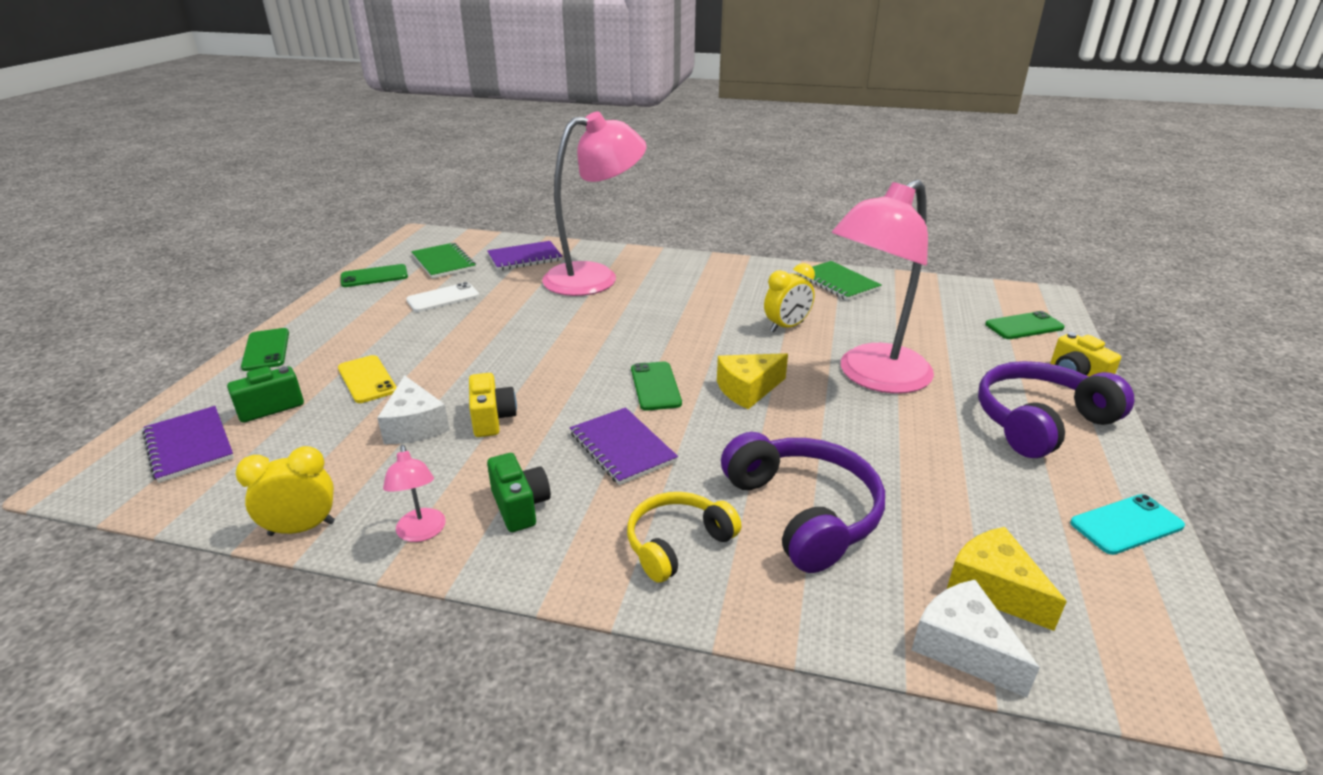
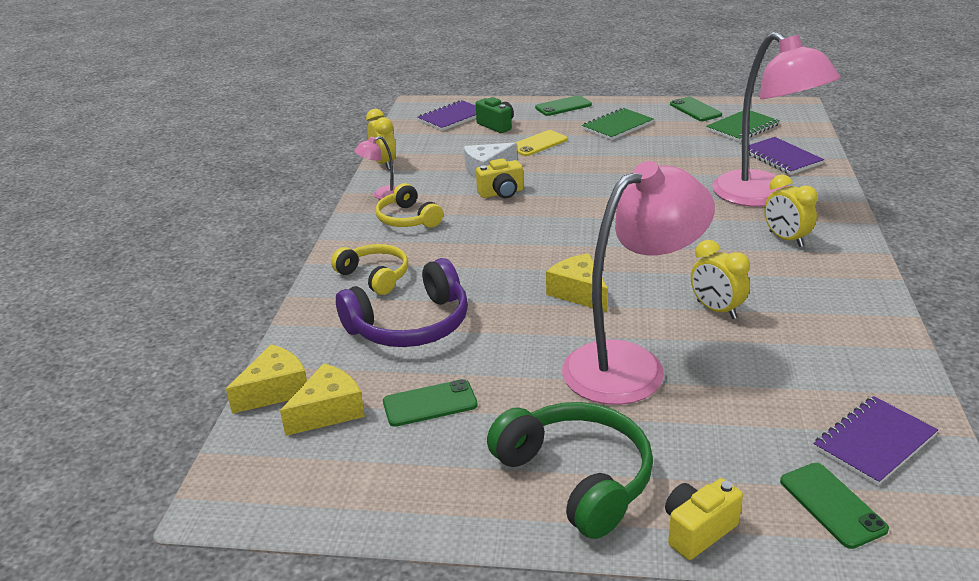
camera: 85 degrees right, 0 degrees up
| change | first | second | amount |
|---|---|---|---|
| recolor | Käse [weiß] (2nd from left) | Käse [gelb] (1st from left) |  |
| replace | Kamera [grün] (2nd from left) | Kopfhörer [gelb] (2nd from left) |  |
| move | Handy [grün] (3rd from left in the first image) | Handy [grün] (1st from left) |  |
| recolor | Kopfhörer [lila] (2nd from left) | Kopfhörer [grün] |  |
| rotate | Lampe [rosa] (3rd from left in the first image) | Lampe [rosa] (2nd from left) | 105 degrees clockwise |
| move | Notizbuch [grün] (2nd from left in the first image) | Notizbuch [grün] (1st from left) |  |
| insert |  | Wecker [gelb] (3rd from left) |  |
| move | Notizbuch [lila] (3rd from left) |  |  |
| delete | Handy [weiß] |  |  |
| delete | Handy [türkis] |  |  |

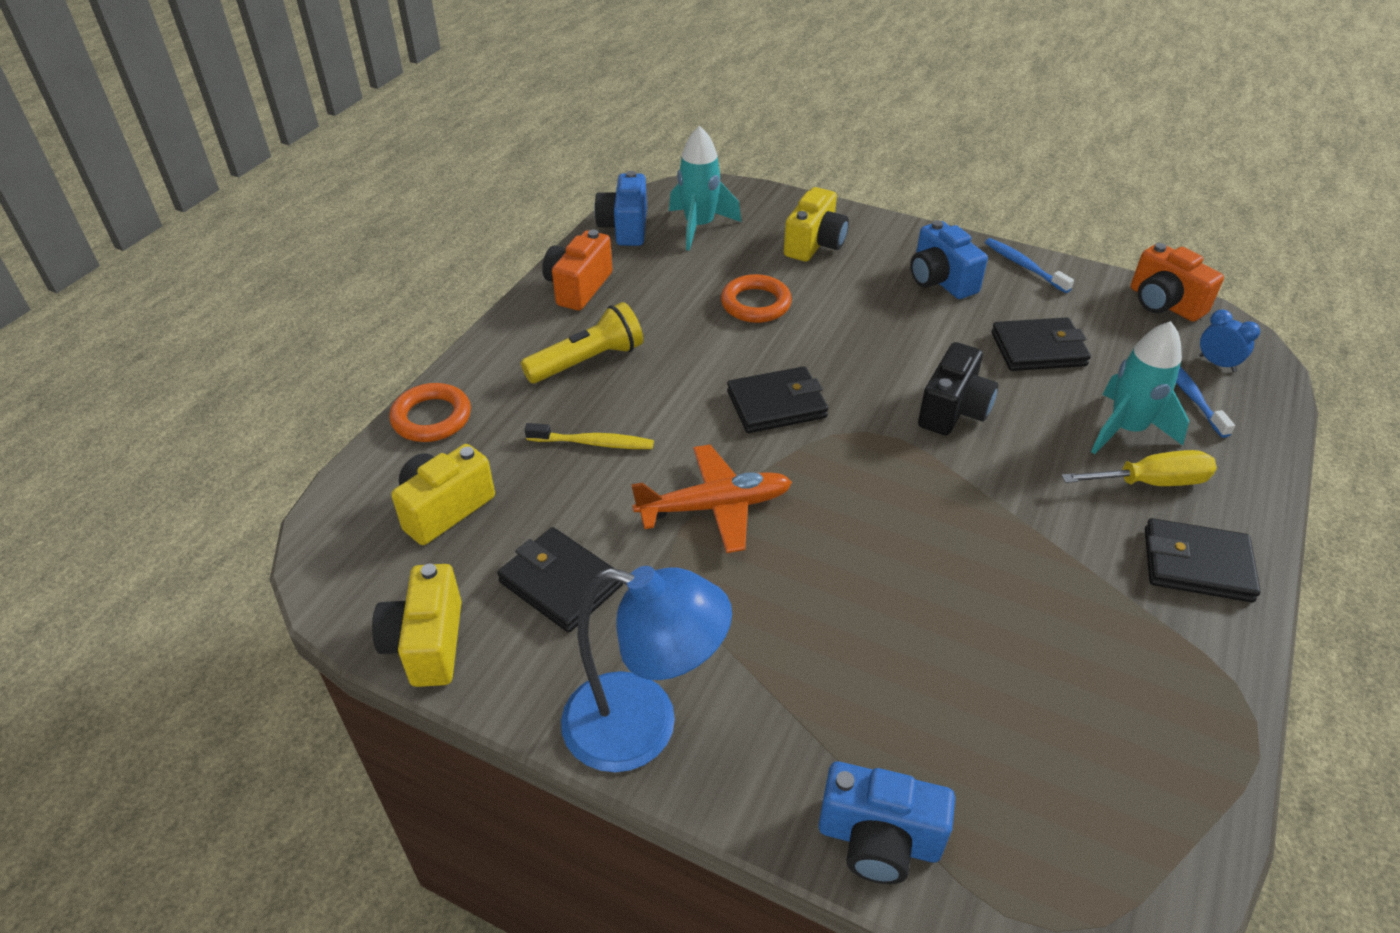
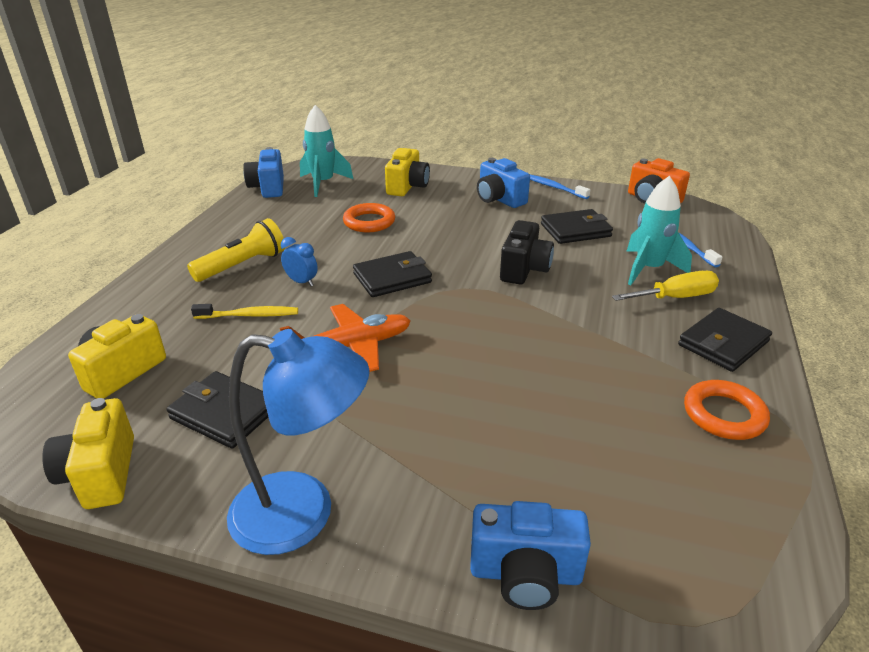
camera: 10 degrees left, 10 degrees down
| change | first | second | amount |
|---|---|---|---|
| move | Wecker [blau] |  |  |
| rotate | Geldbörse [schwarz] (4th from left) |  | 45 degrees counterclockwise |
| move | Ring [orange] (1st from left in the first image) | Ring [orange] (2nd from left) |  |
| delete | Kamera [orange] (1st from left) |  |  |

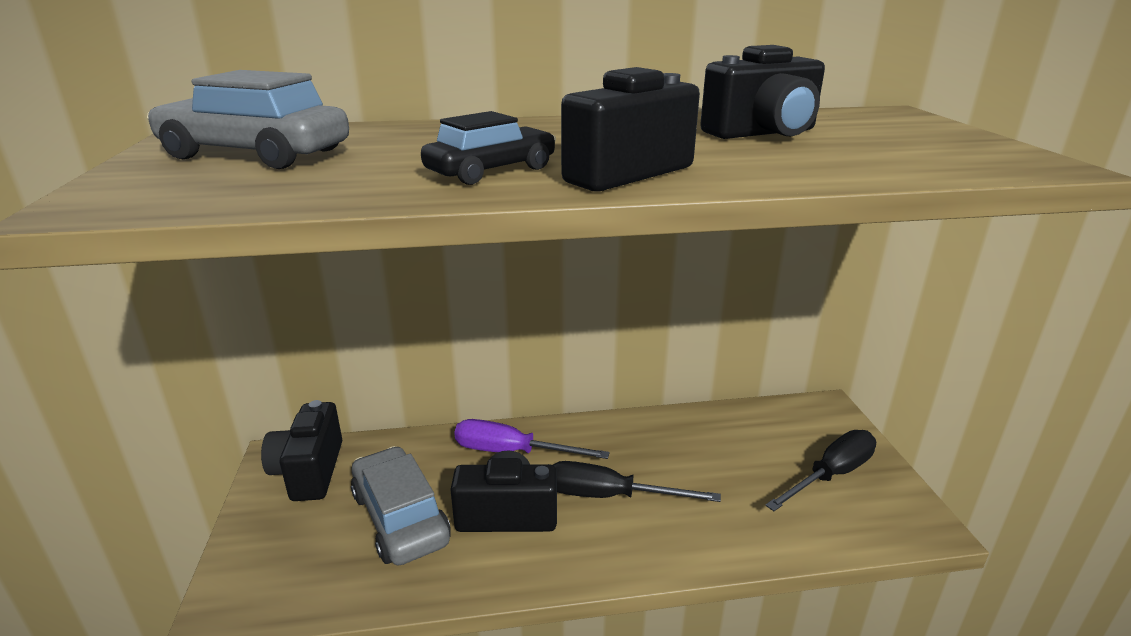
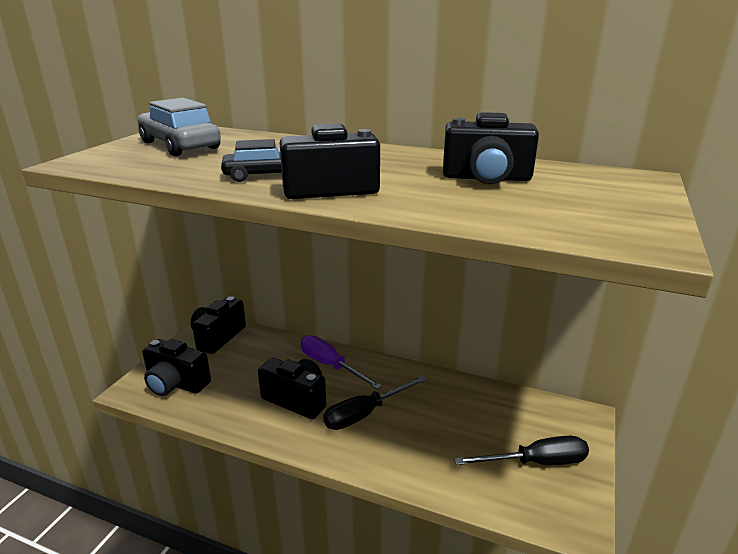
camera: 30 degrees right, 0 degrees up
| change | first | second | amount |
|---|---|---|---|
| insert |  | Kamera [schwarz] (1st from left) |  |
| rotate | Schraubenzieher [schwarz] (1st from left) |  | 75 degrees counterclockwise |
| delete | Auto [grau] (2nd from left) |  |  |

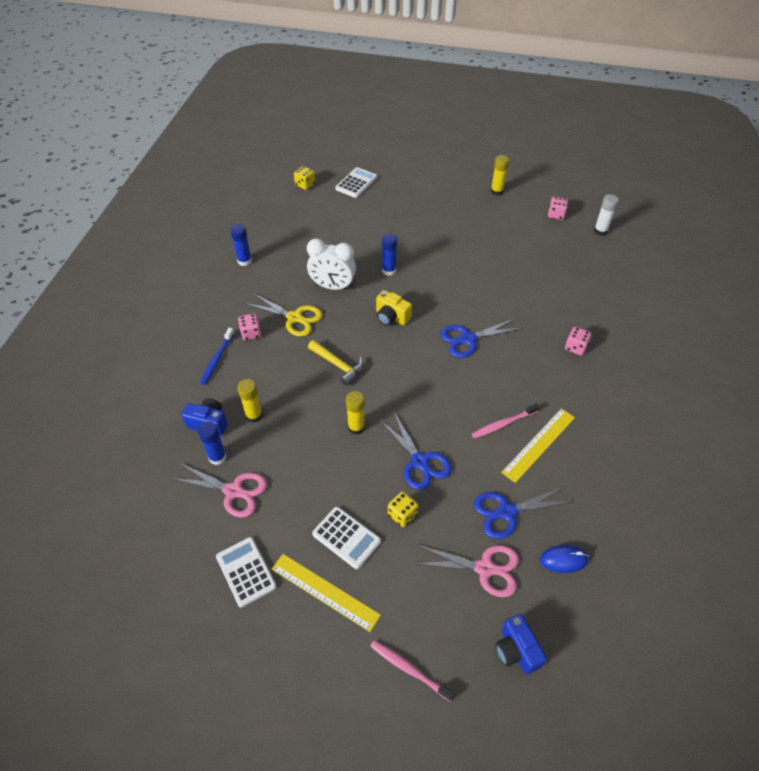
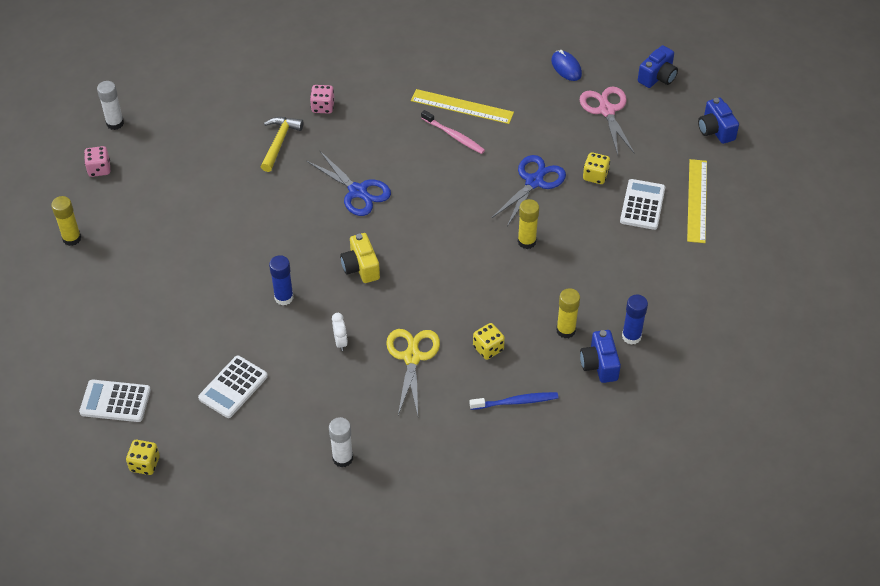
camera: 115 degrees left, 0 degrees up
| change | first | second | amount |
|---|---|---|---|
| move | Taschenrechner [weiß] (1st from left in the first image) | Taschenrechner [weiß] (2nd from left) |  |
| move | Hammer [gelb] |  |  |
| recolor | Klebestift [blau] (2nd from left) | Klebestift [weiß] (2nd from left) |  |
| resize | Wecker [weiß] |  | x0.46 |
| rotate | Kamera [gelb] |  | 150 degrees clockwise |
| insert |  | Spielwürfel [gelb] (2nd from left) |  |
| replace | Zahnbürste [rosa] (1st from left) | Kamera [blau] (3rd from left) |  |
| delete | Schere [rosa] (1st from left) |  |  |
| delete | Spielwürfel [rosa] (1st from left) |  |  |
| delete | Schere [blau] (3rd from left) |  |  |

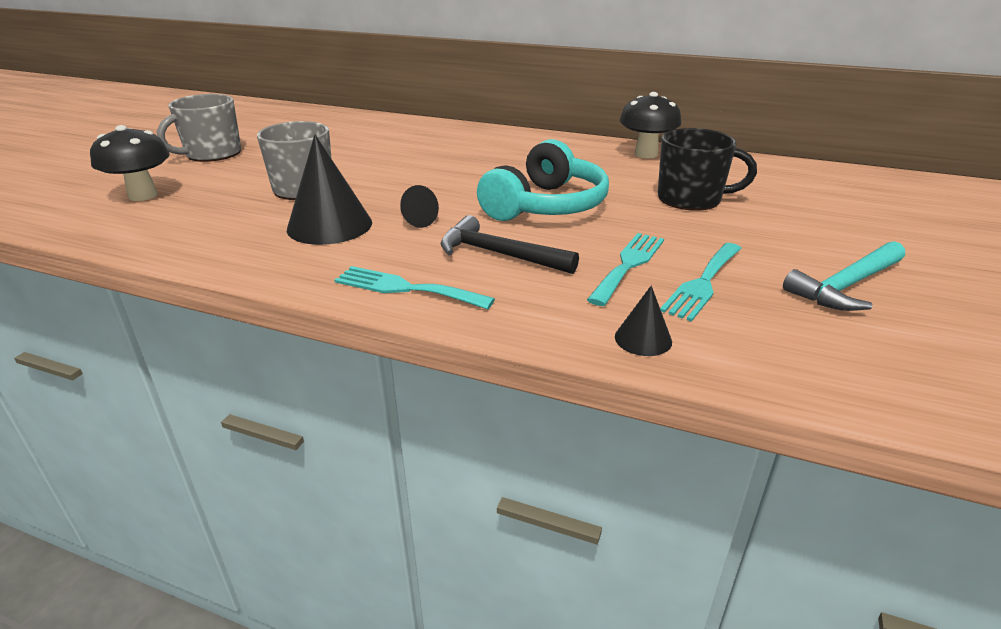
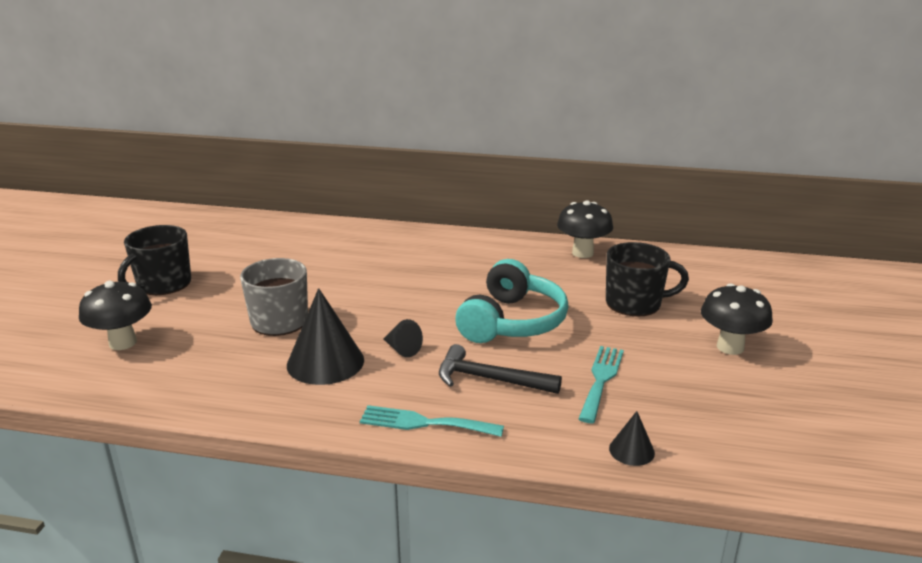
camera: 10 degrees left, 5 degrees down
| change | first | second | amount |
|---|---|---|---|
| recolor | Tasse [grau] (1st from left) | Tasse [schwarz] (1st from left) |  |
| insert |  | Pilz [schwarz] (3rd from left) |  |
| delete | Gabel [türkis] (3rd from left) |  |  |
| delete | Hammer [türkis] |  |  |

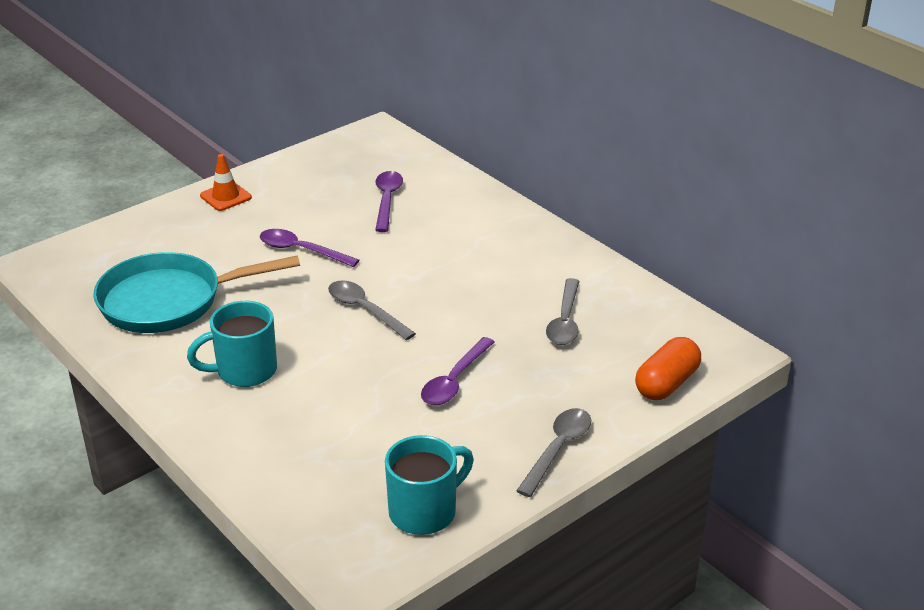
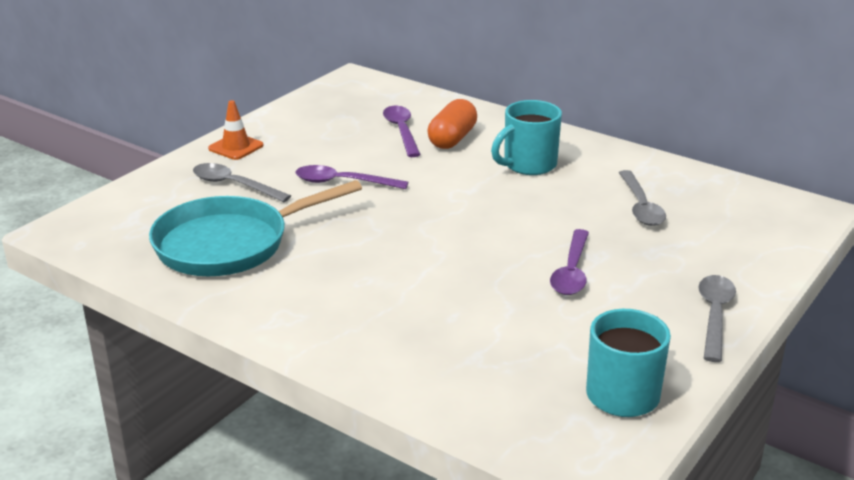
camera: 15 degrees left, 5 degrees down
| change | first | second | amount |
|---|---|---|---|
| move | Löffel [grau] (1st from left) |  |  |
| move | Kapsel [orange] |  |  |
| move | Tasse [türkis] (1st from left) |  |  |

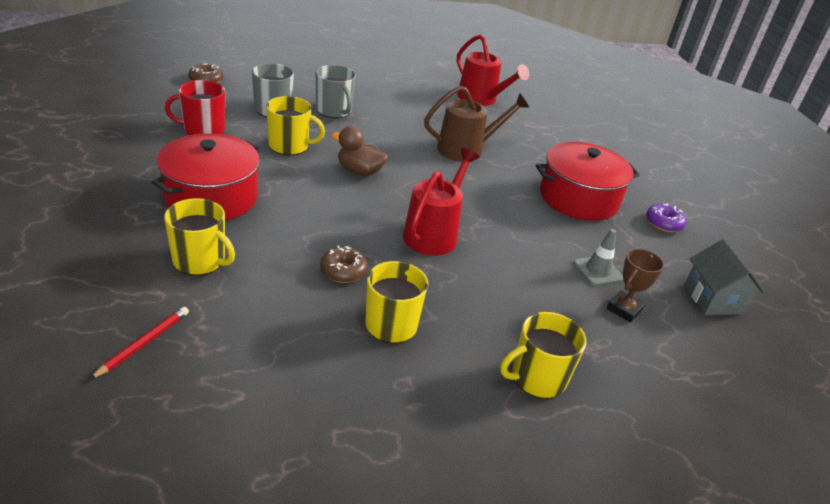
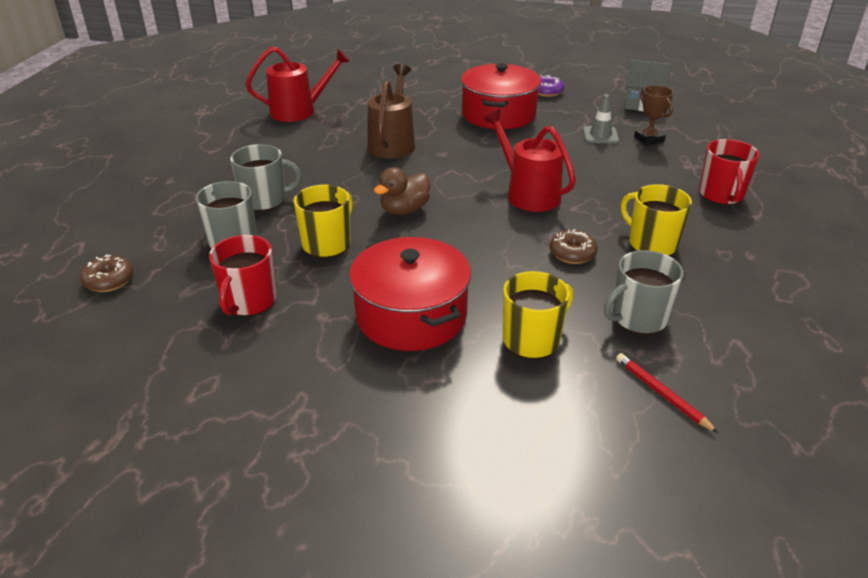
camera: 60 degrees left, 0 degrees up
| change | first | second | amount |
|---|---|---|---|
| insert |  | Tasse [grau] (3rd from left) |  |
| recolor | Tasse [gelb] (4th from left) | Tasse [rot] (2nd from left) |  |

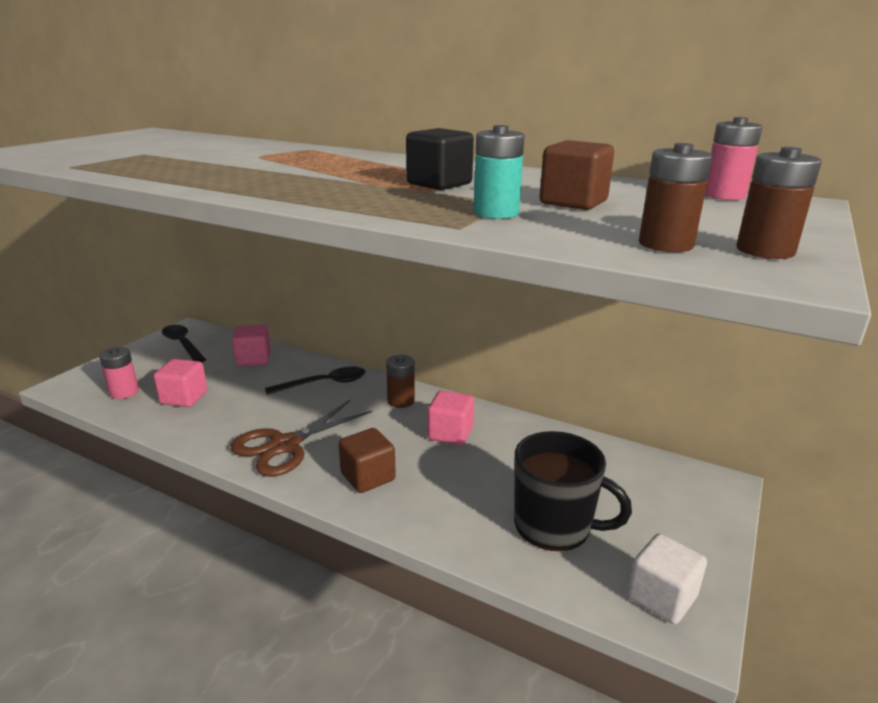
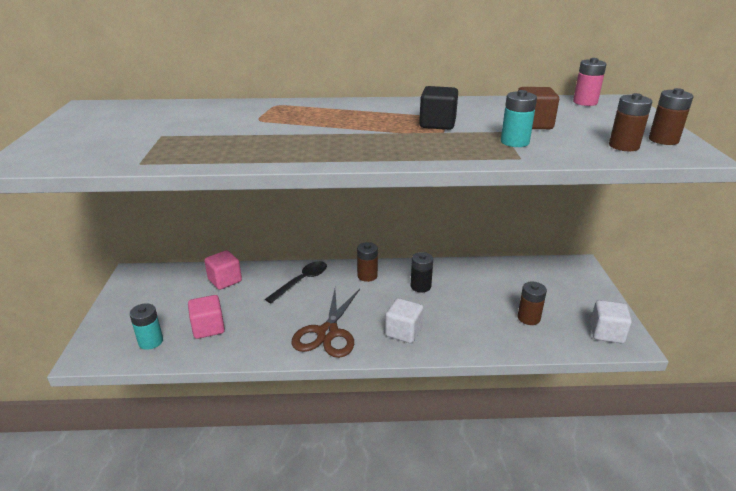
camera: 30 degrees left, 5 degrees up
| change | first | second | amount |
|---|---|---|---|
| recolor | Batterie [rosa] (1st from left) | Batterie [türkis] (1st from left) |  |
| recolor | Kubus [braun] (1st from left) | Kubus [weiß] (1st from left) |  |
| replace | Kubus [rosa] (3rd from left) | Batterie [schwarz] |  |
| replace | Tasse [schwarz] | Batterie [braun] (2nd from left) |  |
| delete | Löffel [schwarz] (1st from left) |  |  |

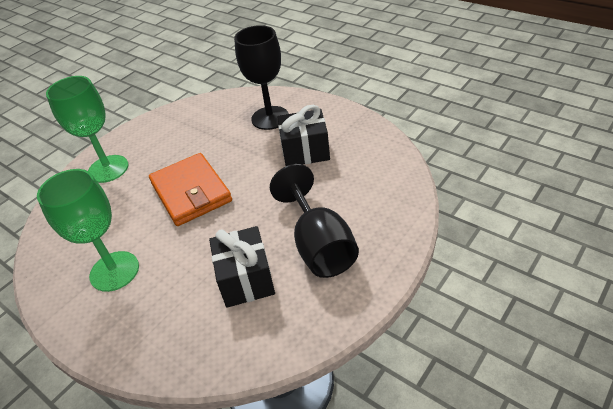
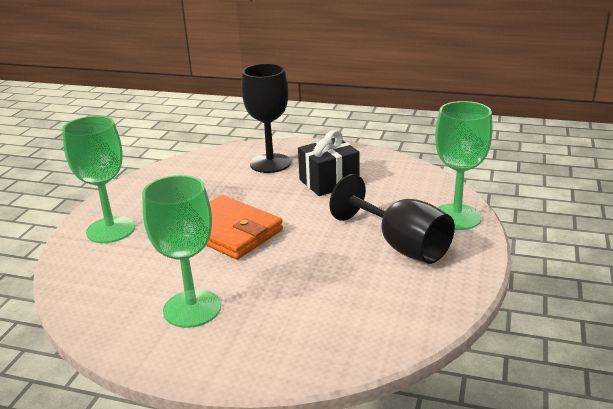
camera: 25 degrees left, 15 degrees down
| change | first | second | amount |
|---|---|---|---|
| insert |  | Kelch [grün] (3rd from left) |  |
| delete | Geschenk [schwarz] (1st from left) |  |  |

